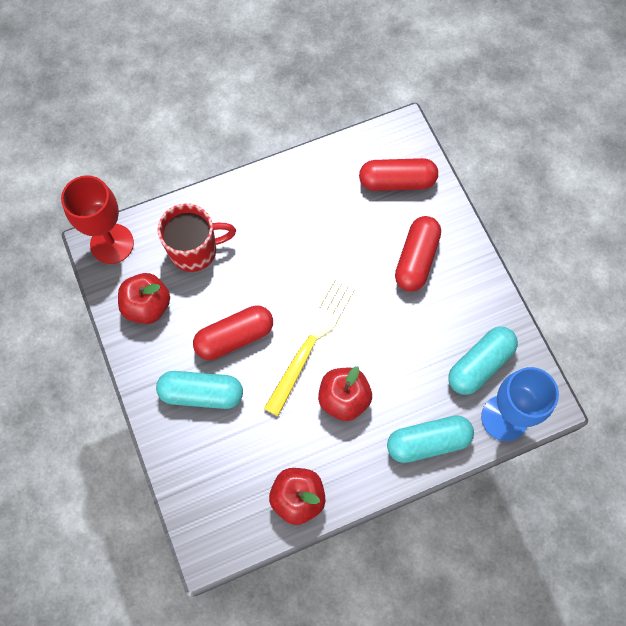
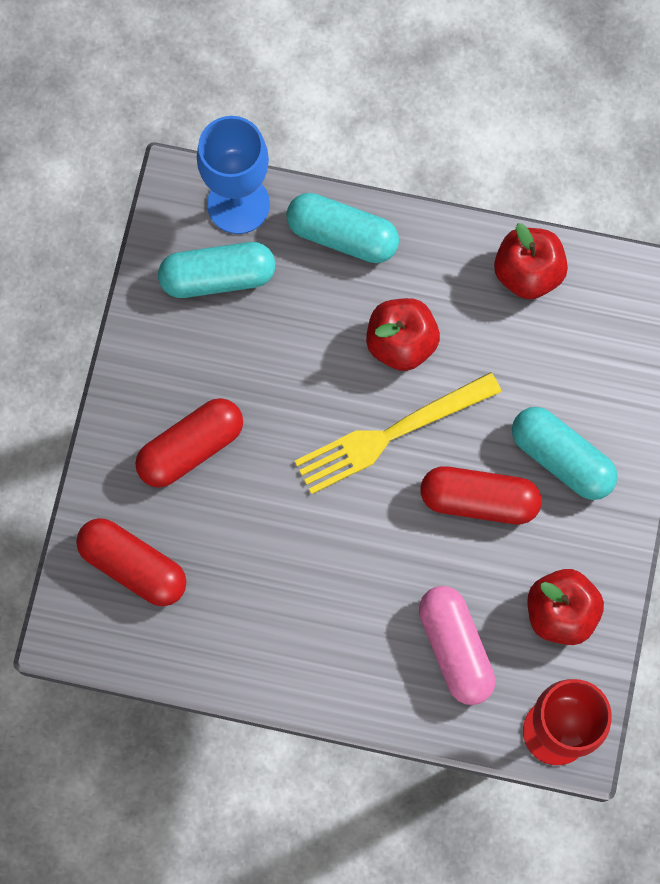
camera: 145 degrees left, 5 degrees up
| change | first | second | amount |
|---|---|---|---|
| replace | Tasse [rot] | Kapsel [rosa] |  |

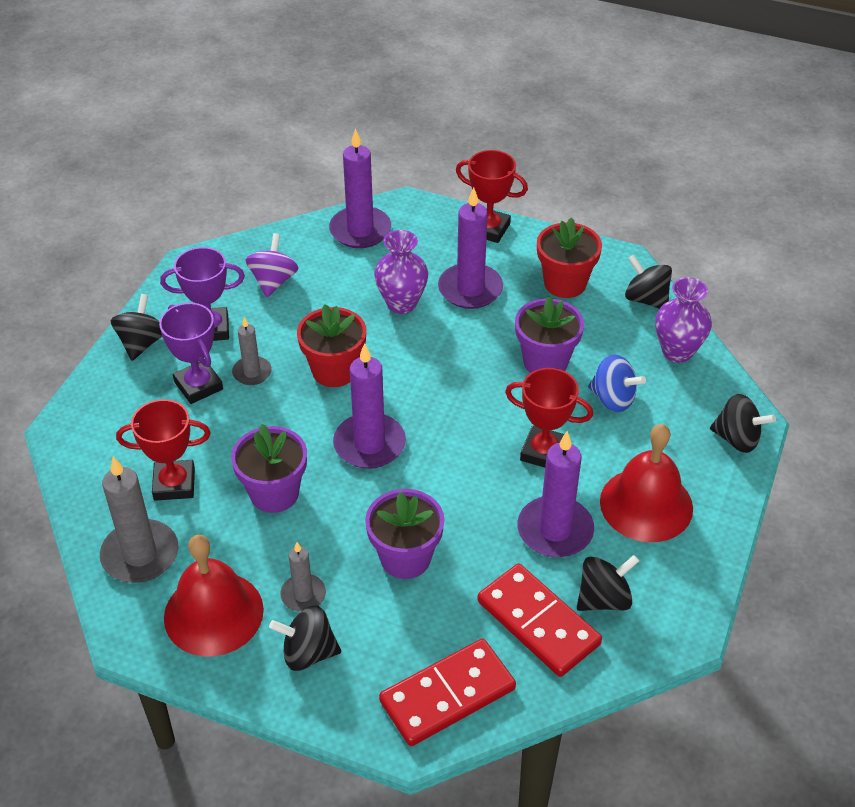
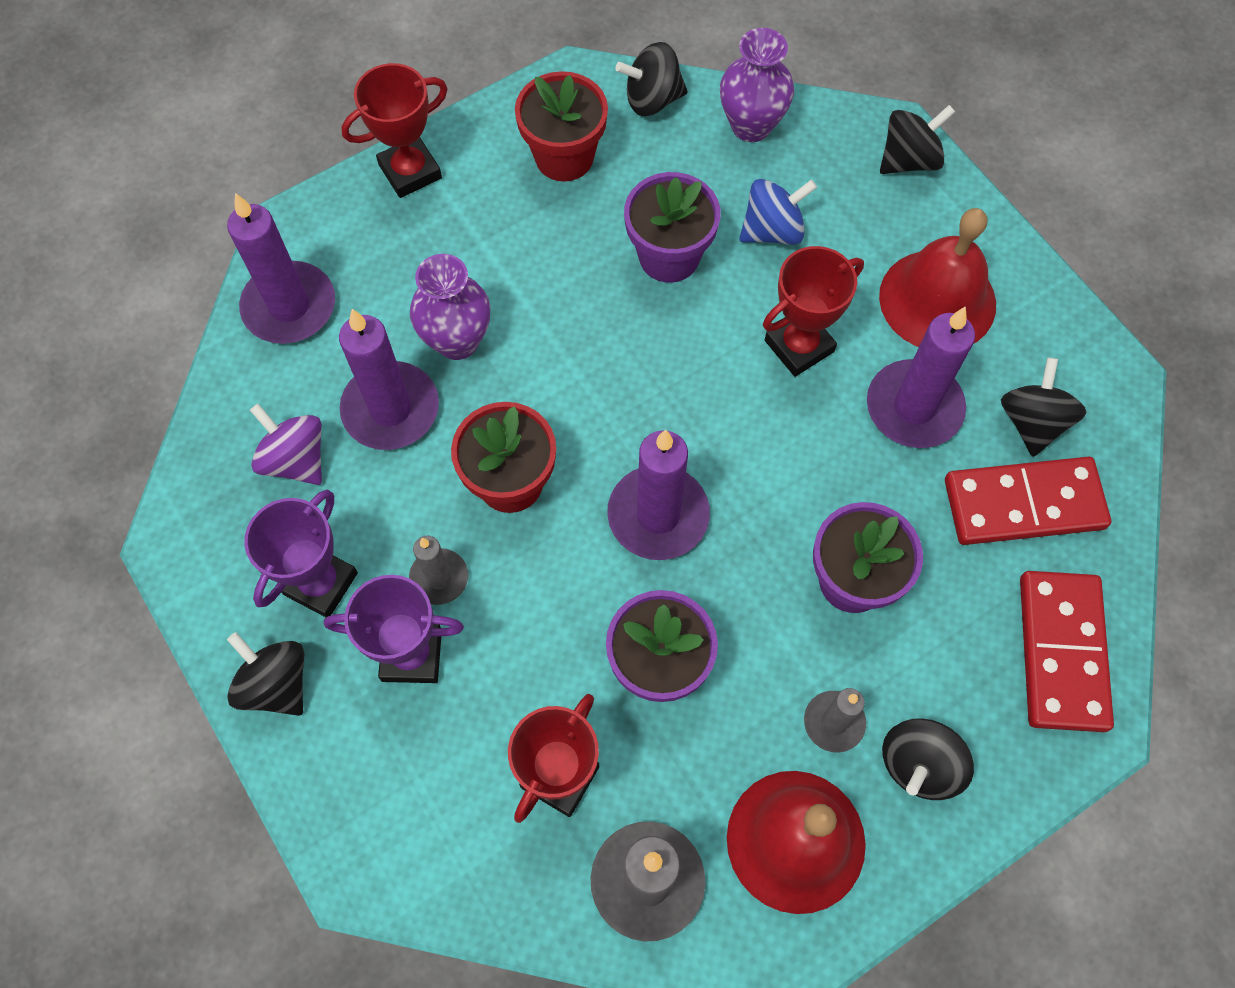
camera: 55 degrees left, 20 degrees up
| change | first | second | amount |
|---|---|---|---|
| move | Kerze [lila] (3rd from left in the first image) | Kerze [lila] (2nd from left) |  |

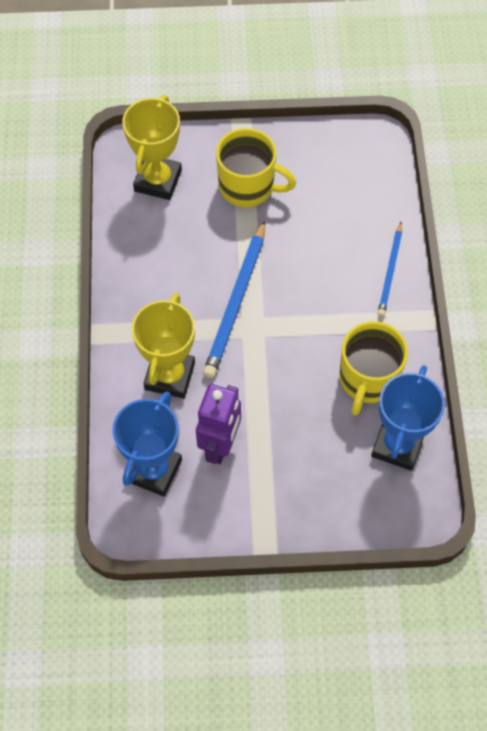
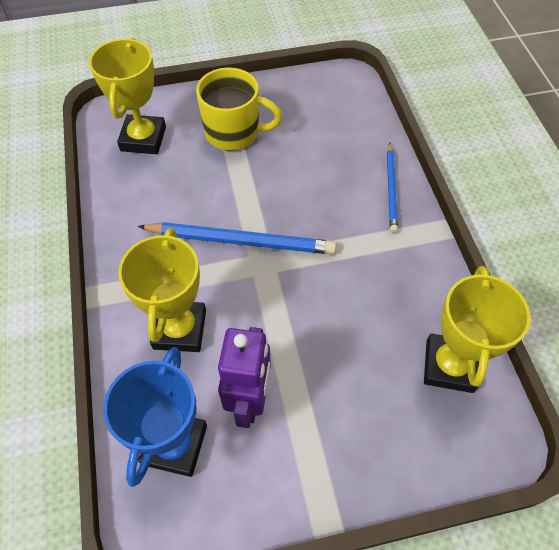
camera: 10 degrees left, 5 degrees down
| change | first | second | amount |
|---|---|---|---|
| rotate | Bleistift [blau] (1st from left) |  | 90 degrees counterclockwise |
| recolor | Pokal [blau] (2nd from left) | Pokal [gelb] (3rd from left) |  |
| delete | Tasse [gelb] (2nd from left) |  |  |

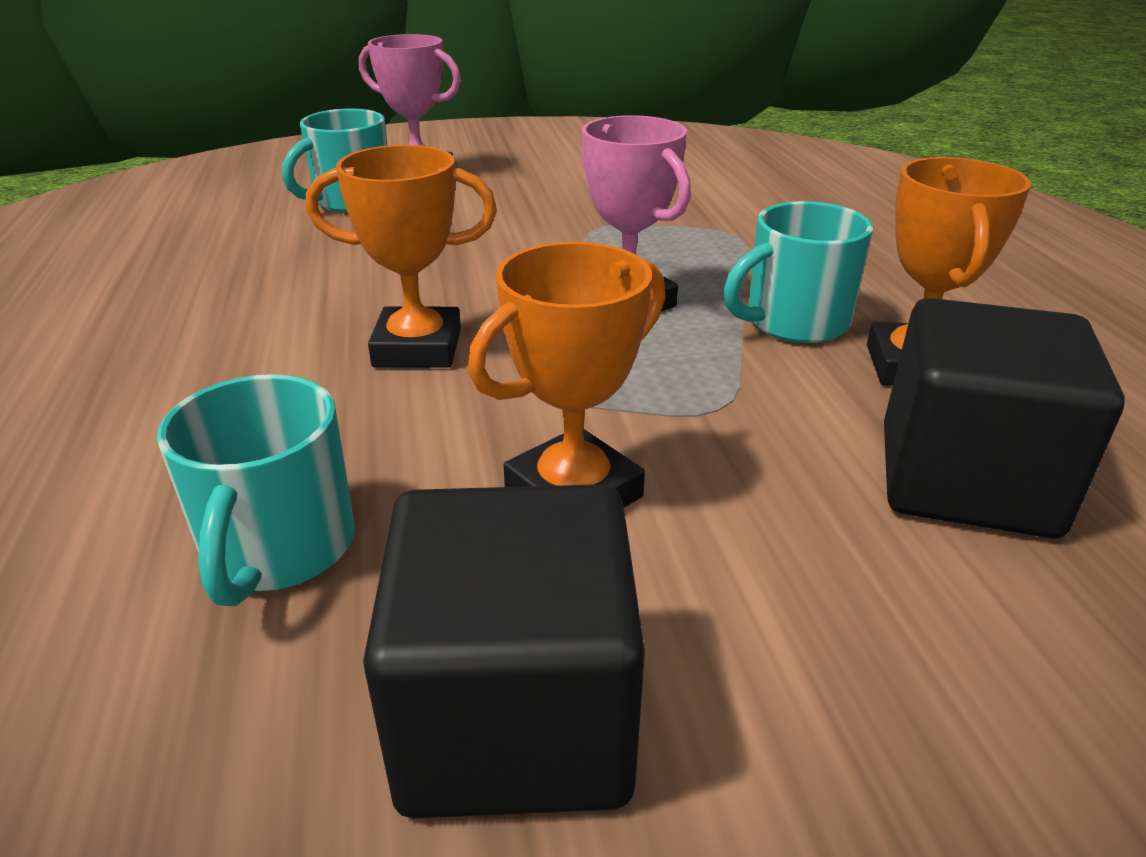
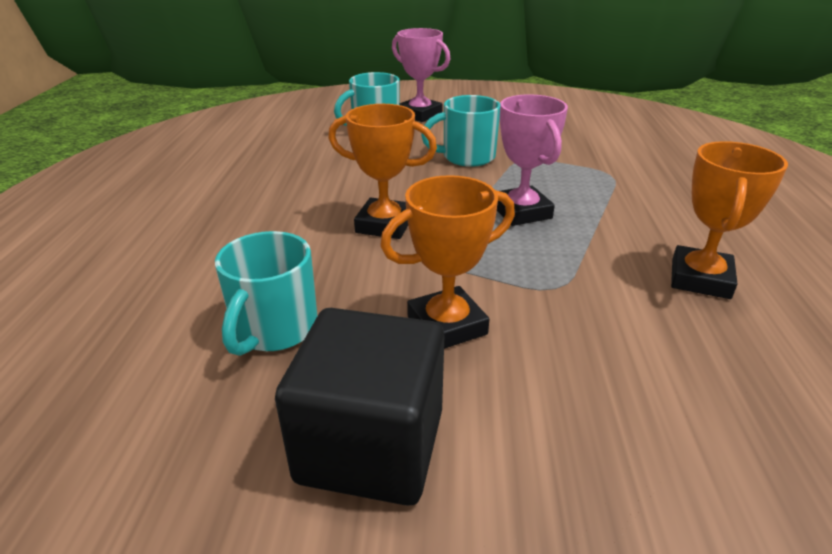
camera: 15 degrees right, 0 degrees up
| change | first | second | amount |
|---|---|---|---|
| move | Tasse [türkis] (3rd from left) |  |  |
| delete | Kubus [schwarz] (2nd from left) |  |  |

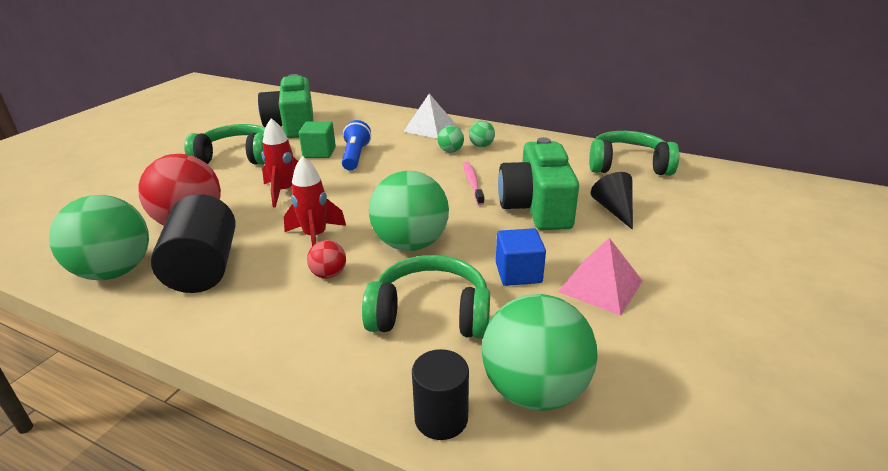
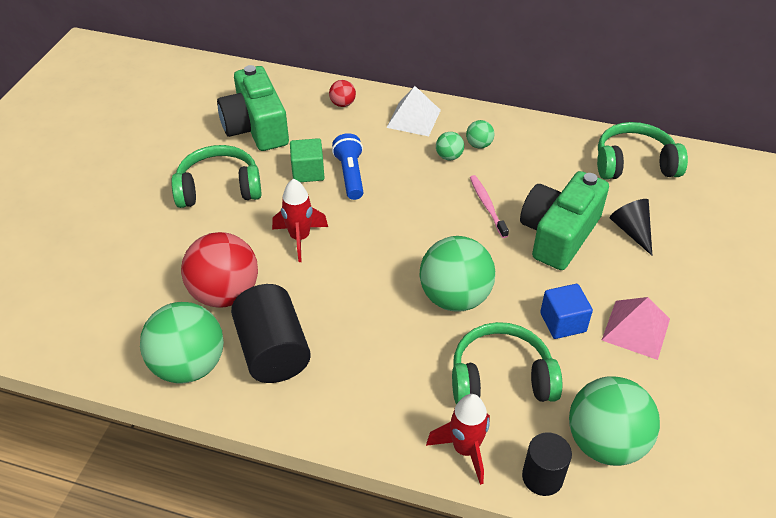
camera: 10 degrees left, 15 degrees up
| change | first | second | amount |
|---|---|---|---|
| move | Ball [rot] (2nd from left) |  |  |
| move | Rakete [rot] (2nd from left) |  |  |
| rotate | Kamera [grün] (2nd from left) |  | 45 degrees clockwise |

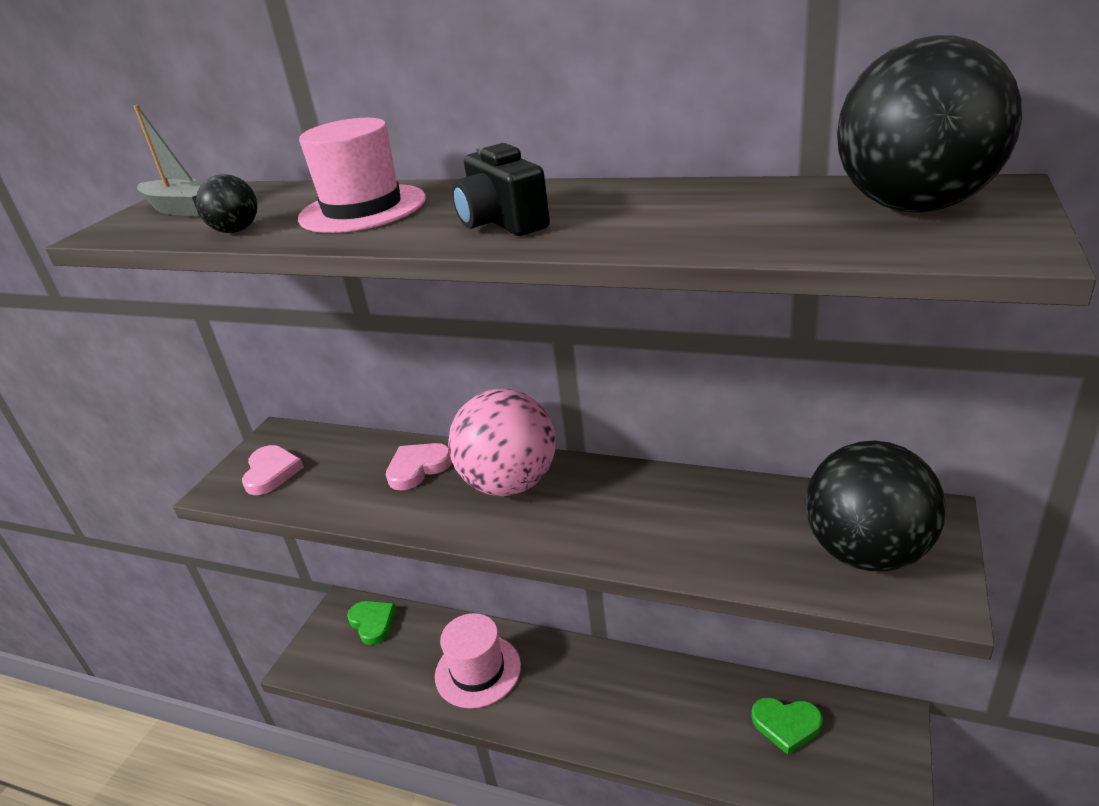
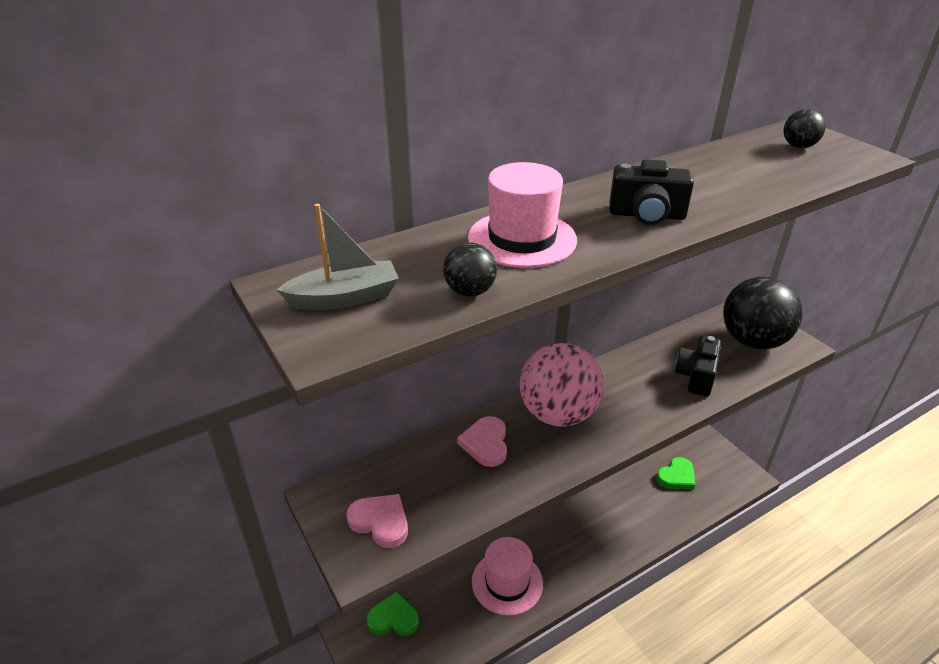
camera: 55 degrees left, 5 degrees up
| change | first | second | amount |
|---|---|---|---|
| insert |  | Kamera [schwarz] (2nd from left) |  |
| resize | Ball [schwarz] (3rd from left) |  | x0.44 |

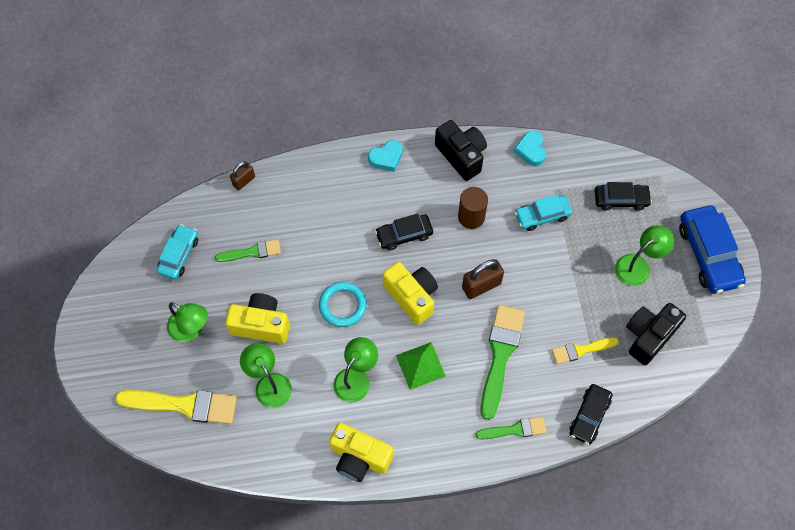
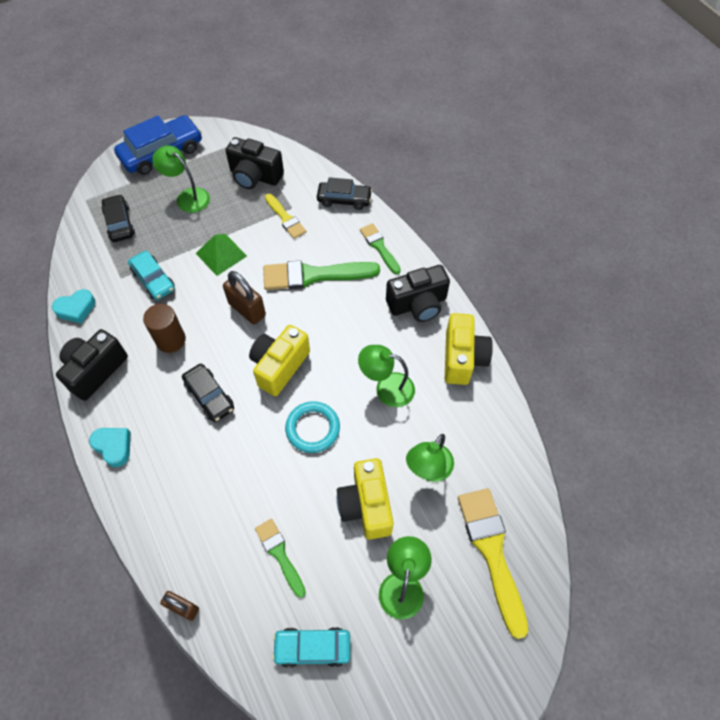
camera: 110 degrees left, 5 degrees down
| change | first | second | amount |
|---|---|---|---|
| move | Pyramide [grün] |  |  |
| insert |  | Kamera [schwarz] (3rd from left) |  |

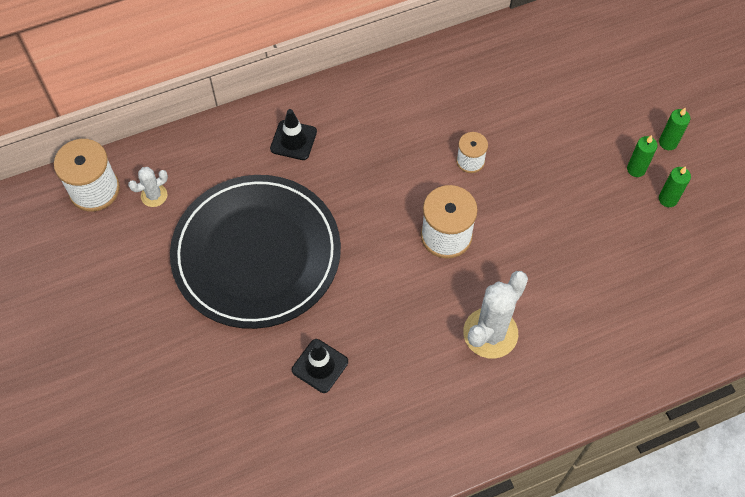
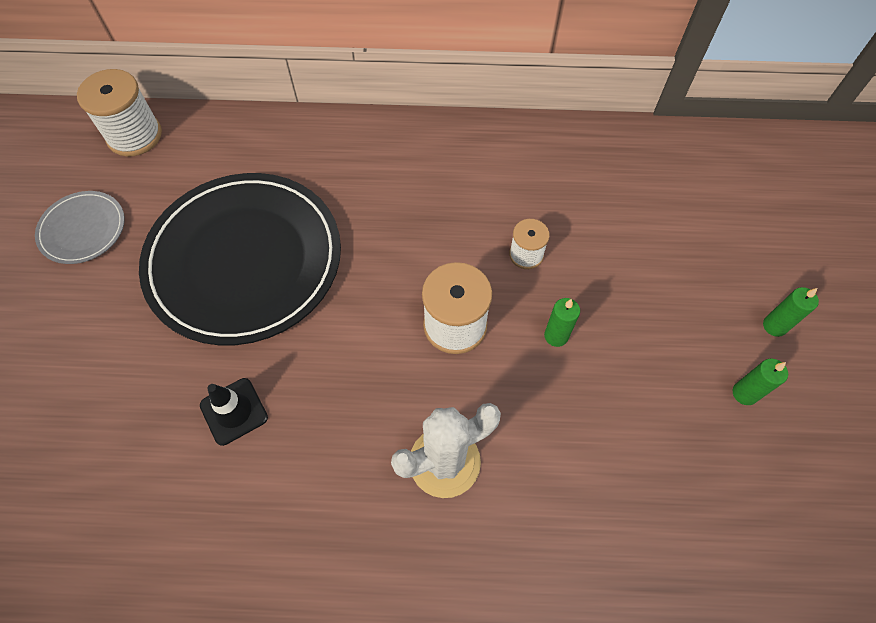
camera: 25 degrees right, 0 degrees up
| change | first | second | amount |
|---|---|---|---|
| insert |  | Teller [grau] |  |
| move | Kerze [grün] (1st from left) |  |  |
| delete | Kaktus [weiß] (1st from left) |  |  |
| delete | Leitkegel [schwarz] (1st from left) |  |  |

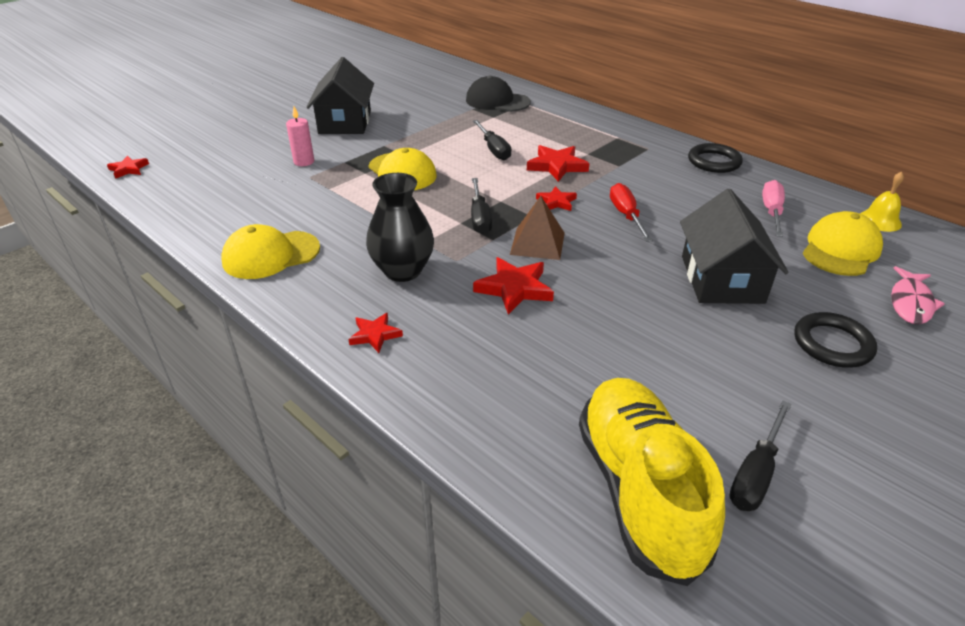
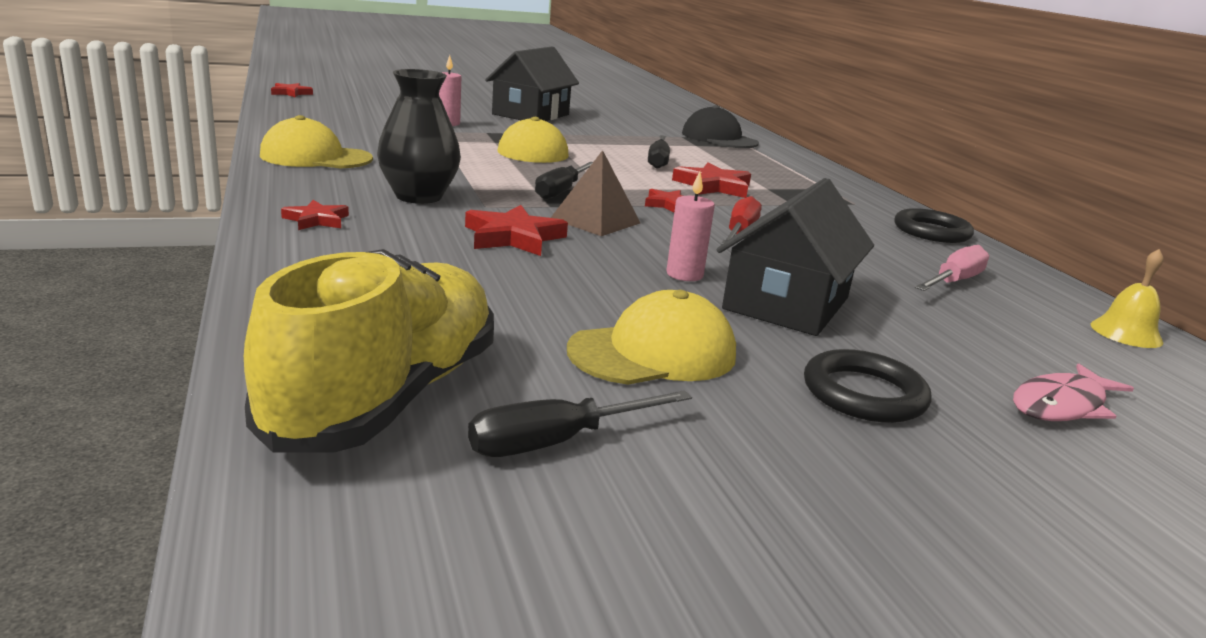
camera: 25 degrees right, 15 degrees down
| change | first | second | amount |
|---|---|---|---|
| move | Kappe [gelb] (3rd from left) |  |  |
| insert |  | Kerze [rosa] (2nd from left) |  |

